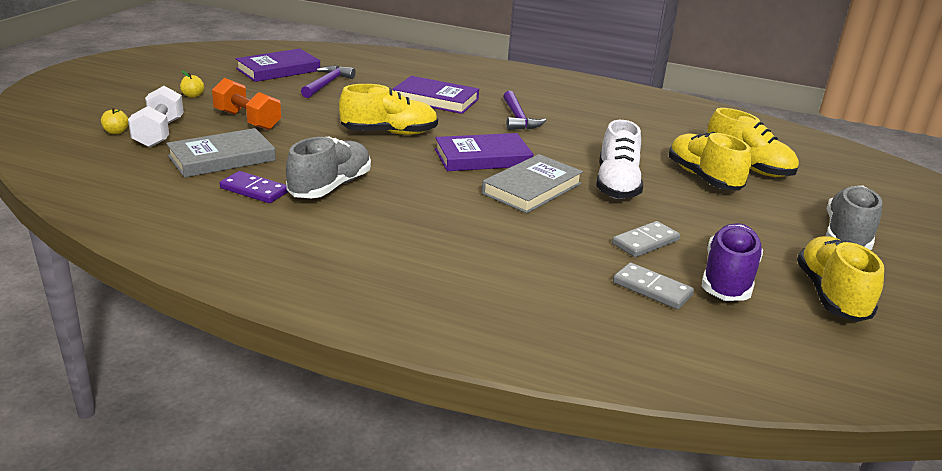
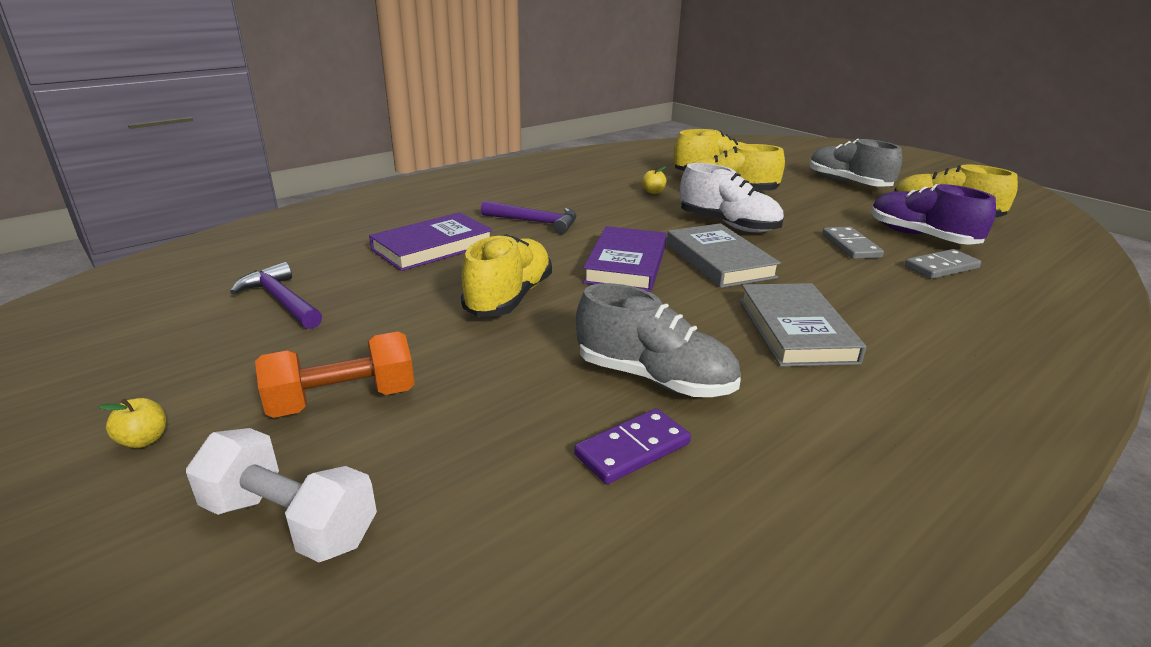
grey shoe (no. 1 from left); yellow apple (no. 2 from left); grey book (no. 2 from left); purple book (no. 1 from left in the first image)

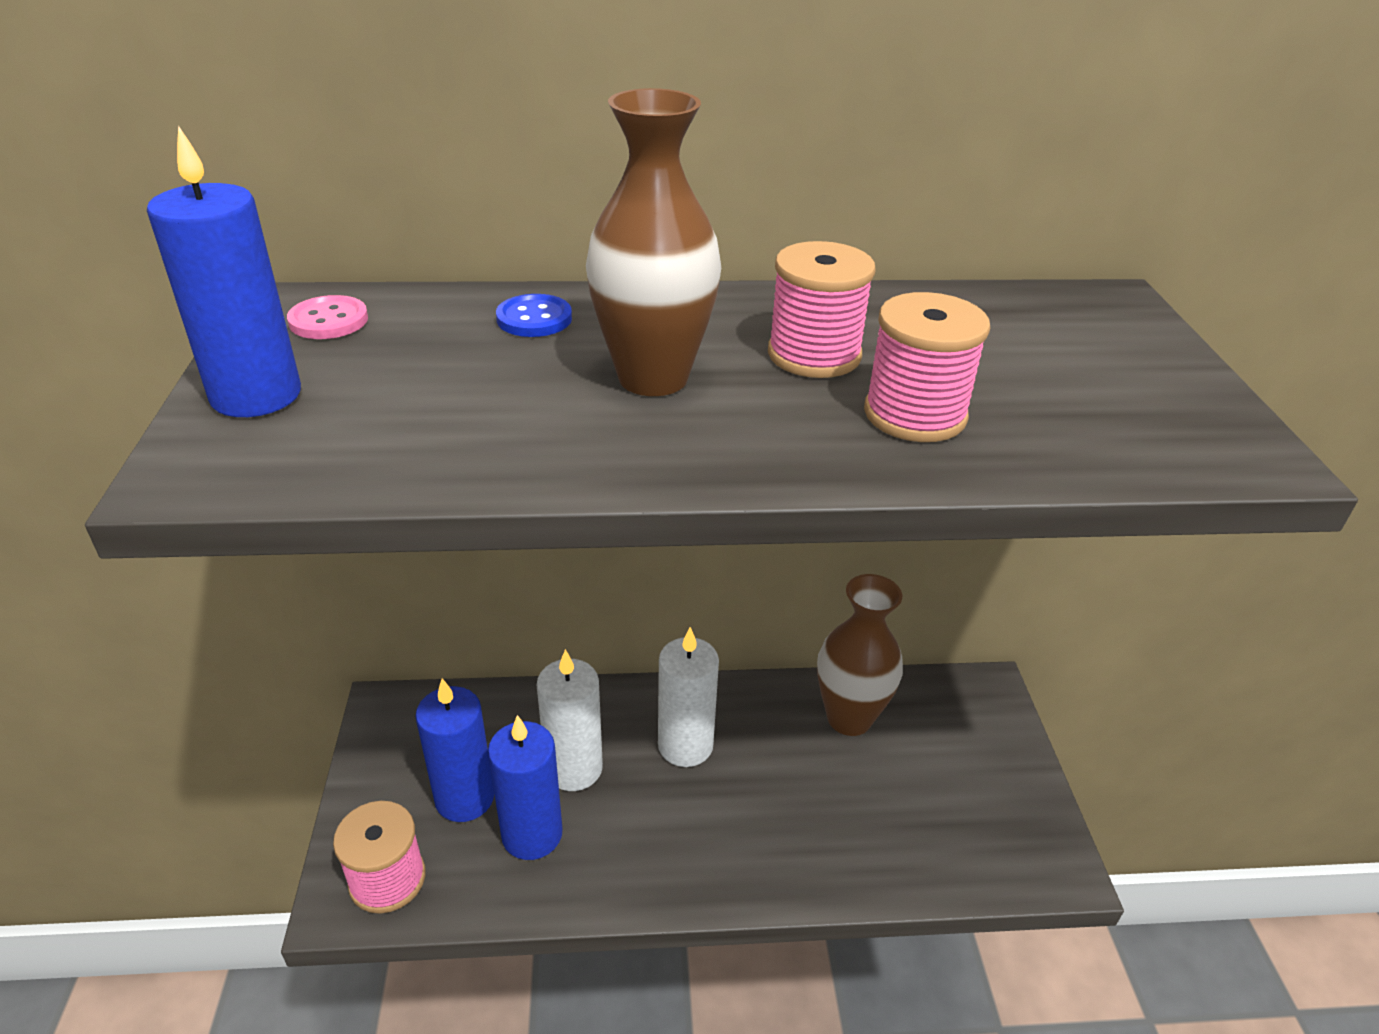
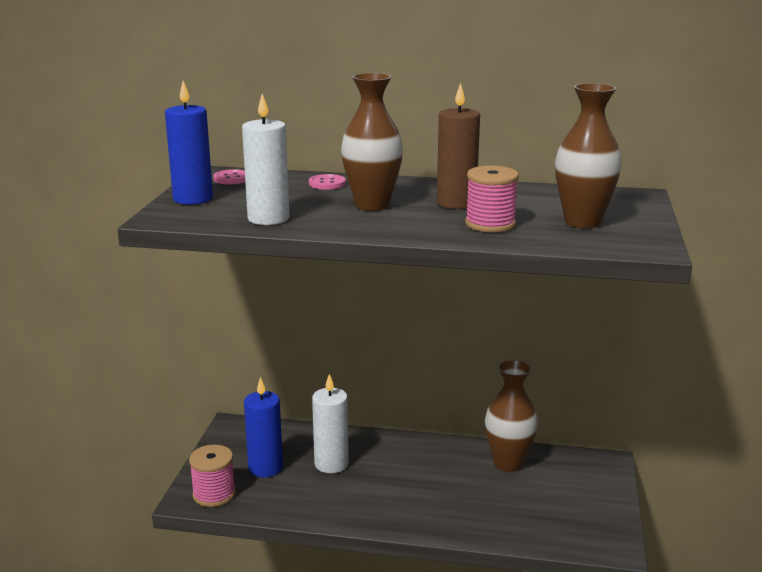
white candle (no. 1 from left); pink button (no. 2 from left); brown candle; brown vase (no. 3 from left); blue candle (no. 3 from left in the first image)

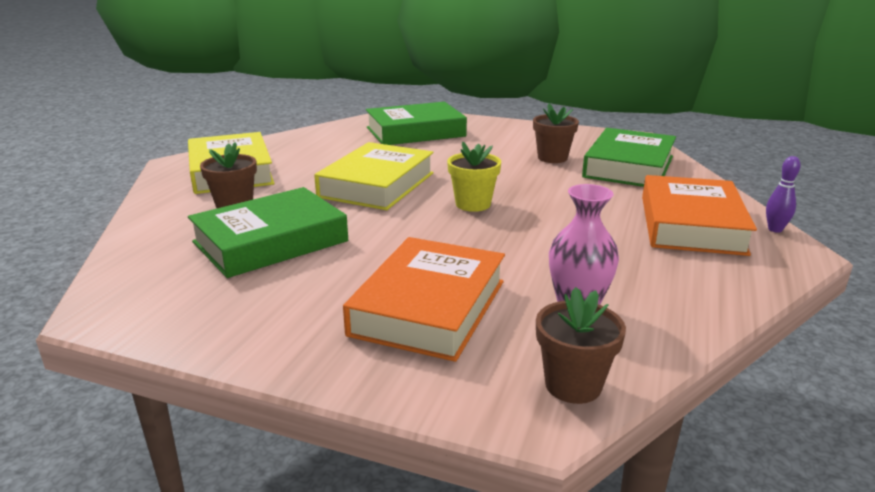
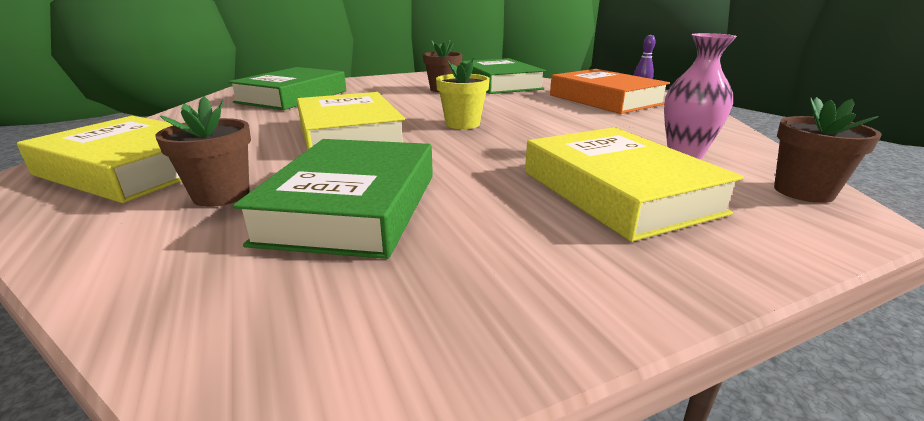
yellow book (no. 3 from left)

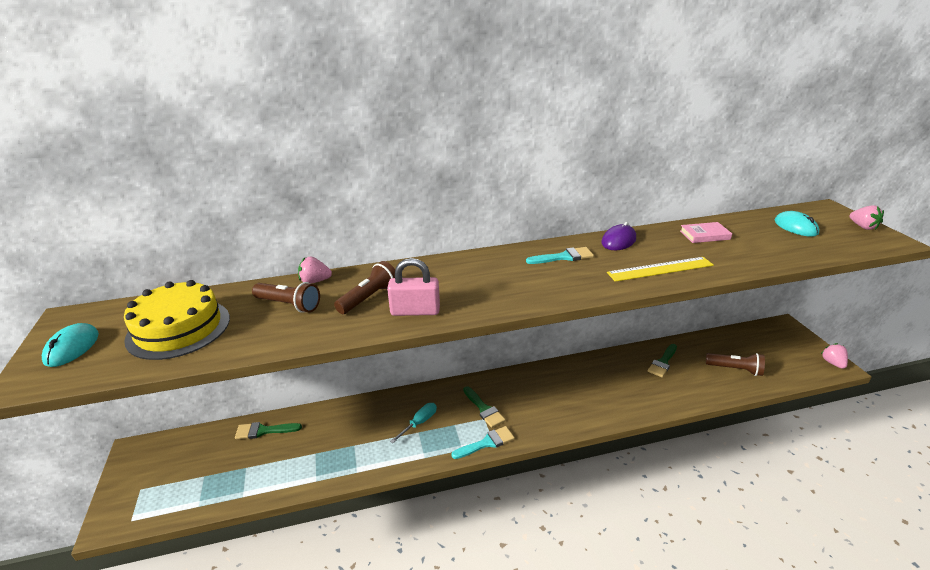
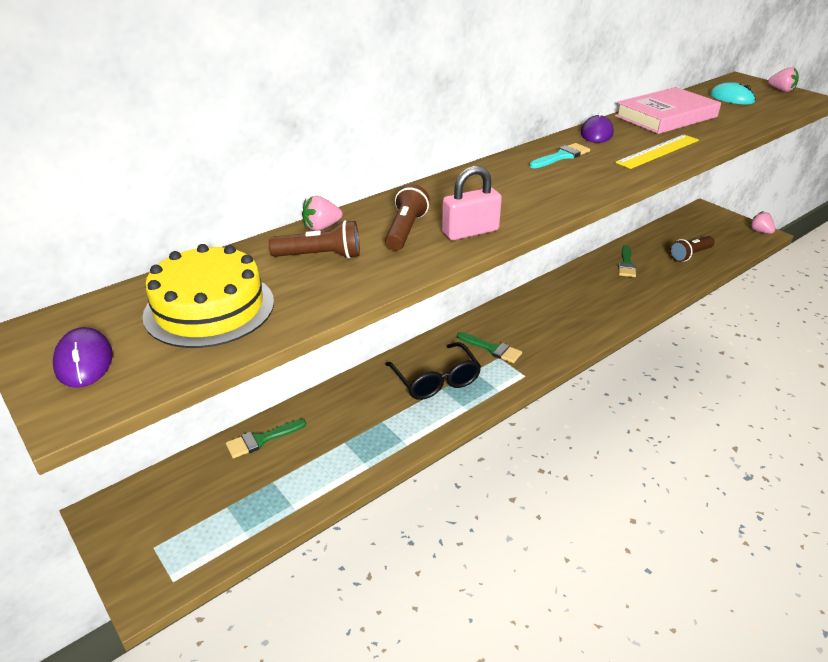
purple mouse (no. 1 from left); black glasses; pink book; brown flashlight (no. 3 from left); turquoise brush (no. 1 from left in the first image)

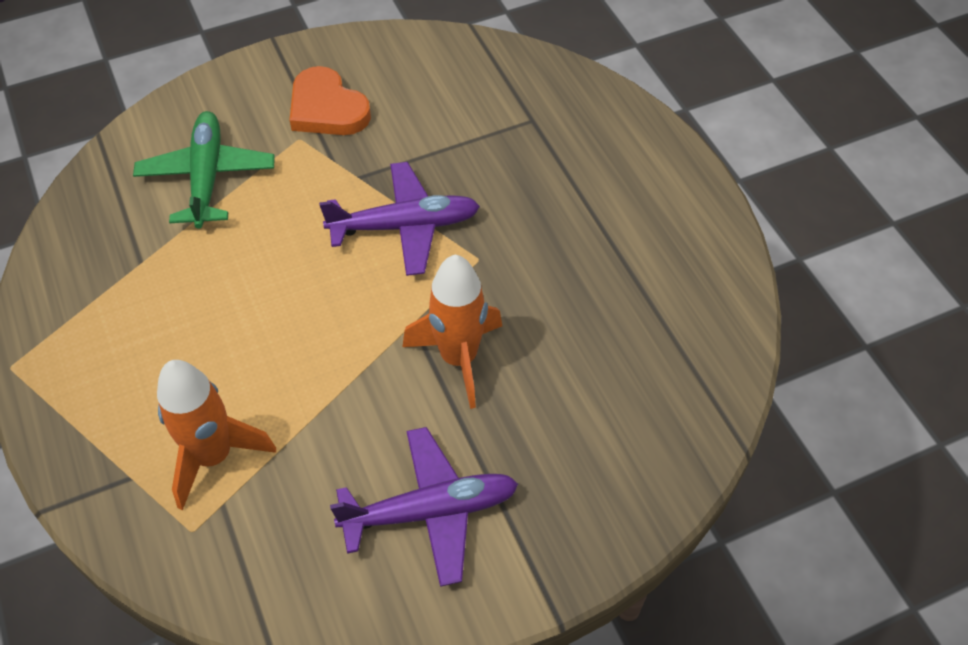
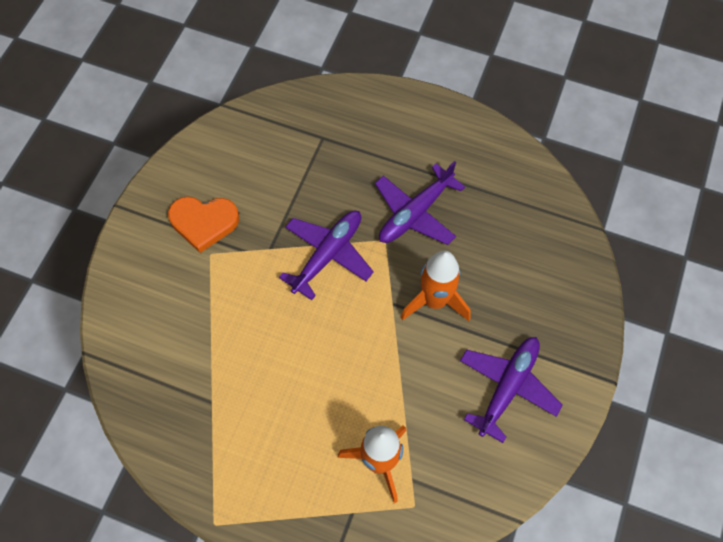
purple plane (no. 2 from left); green plane

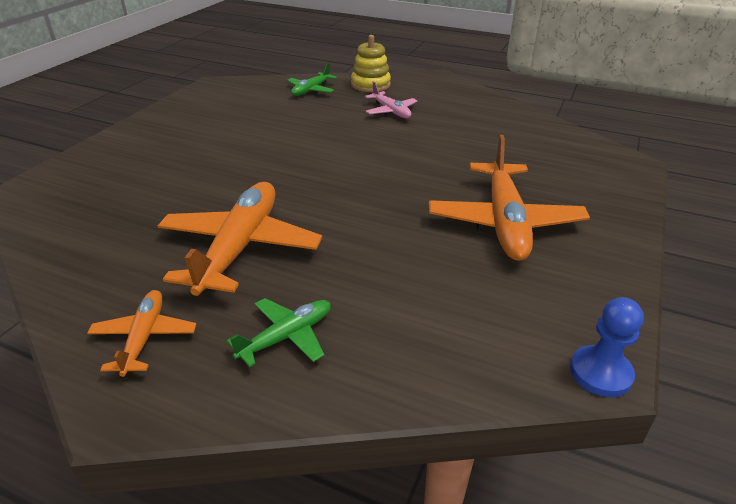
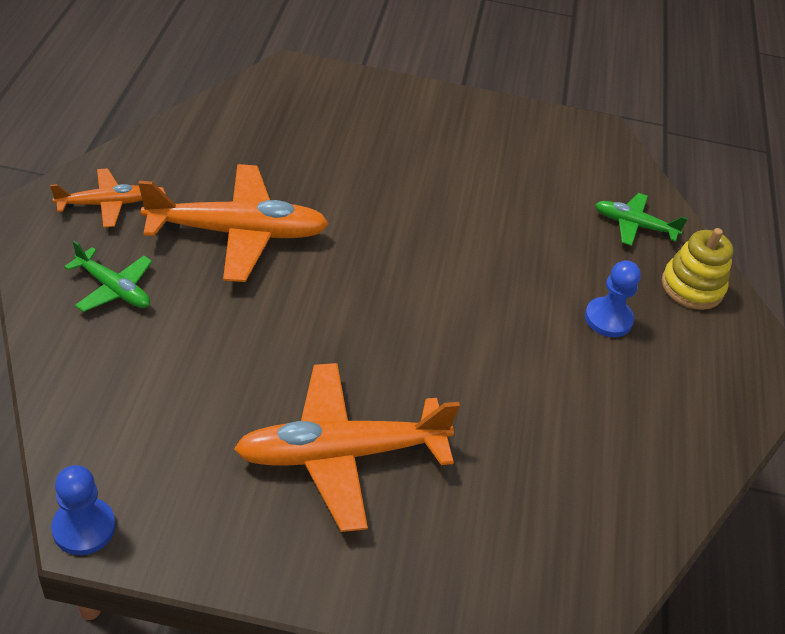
blue pawn (no. 2 from left)

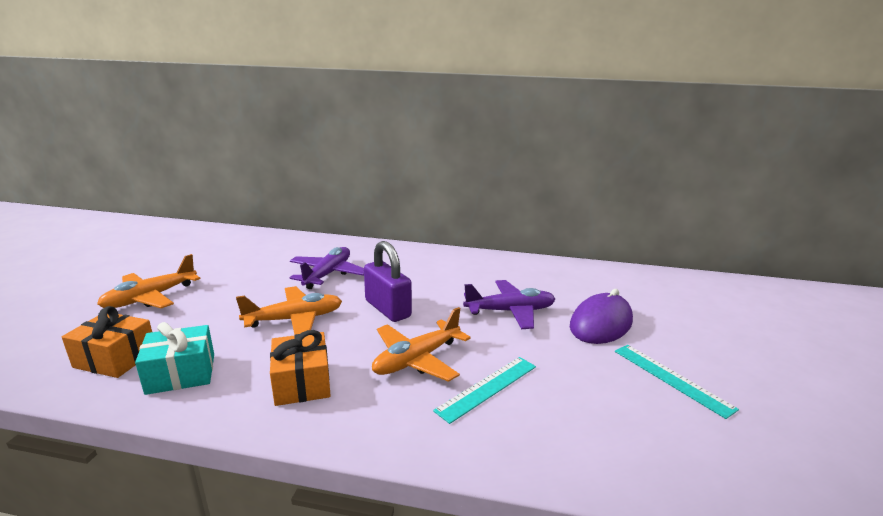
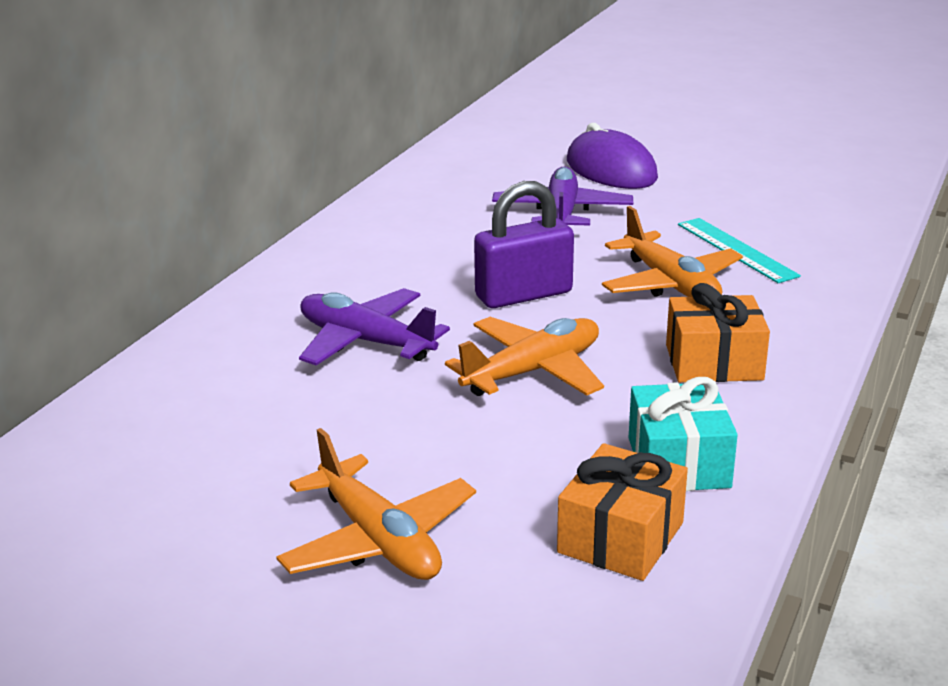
orange plane (no. 2 from left); turquoise ruler (no. 2 from left in the first image)

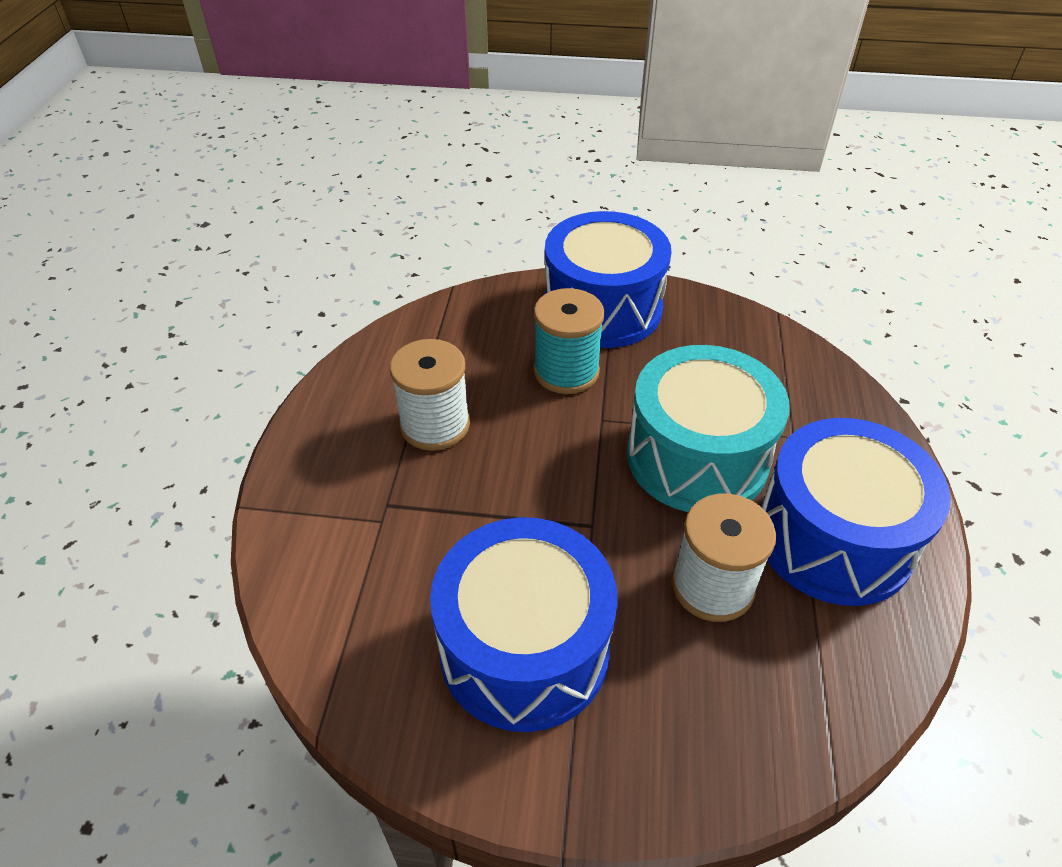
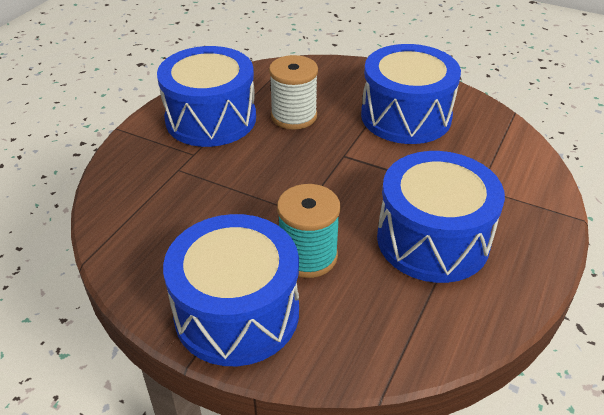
blue drum (no. 4 from left); turquoise drum

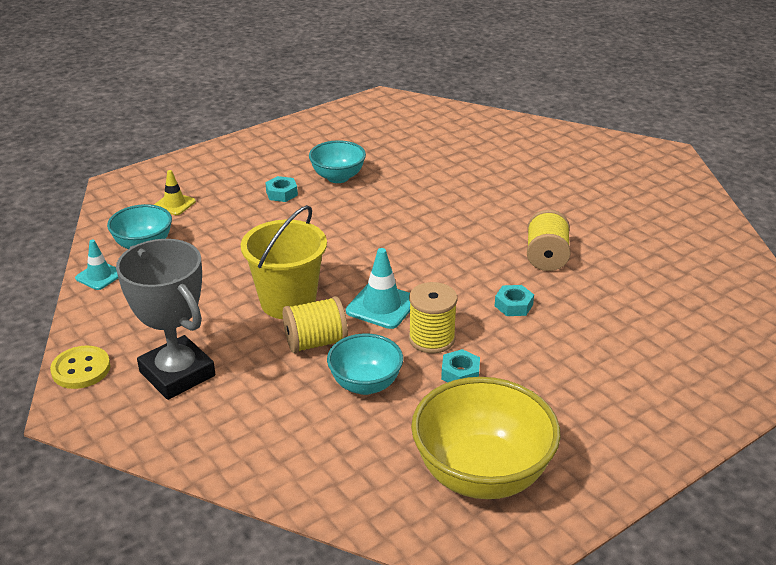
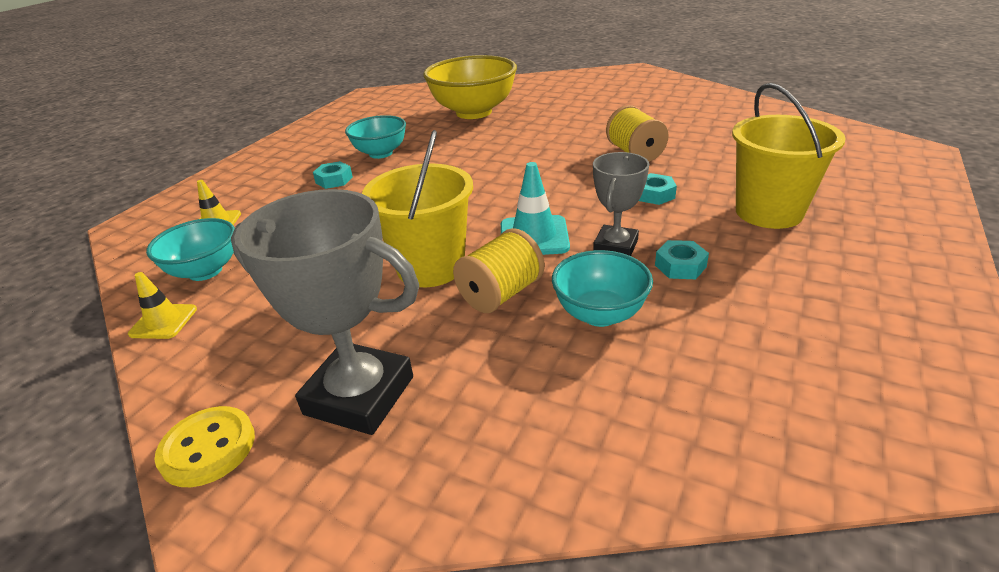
yellow traffic cone (no. 1 from left); yellow bowl; grey trophy (no. 2 from left); yellow bucket (no. 2 from left)

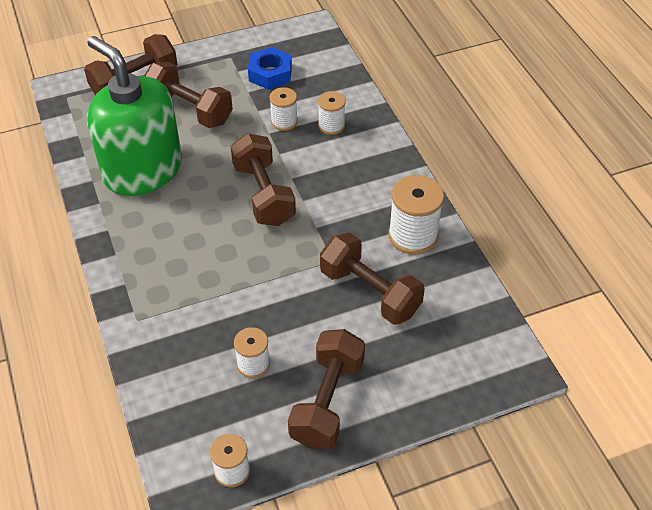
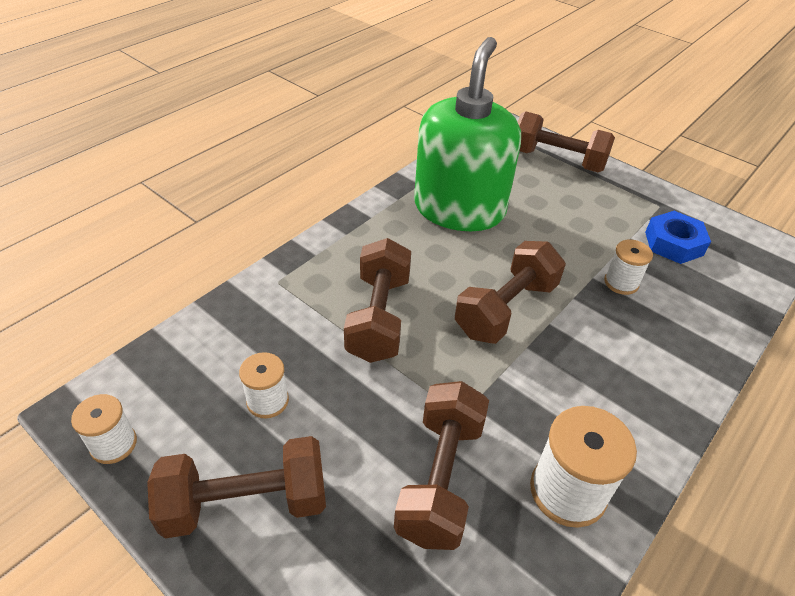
brown dumbbell (no. 2 from left); white spool (no. 4 from left in the first image)

